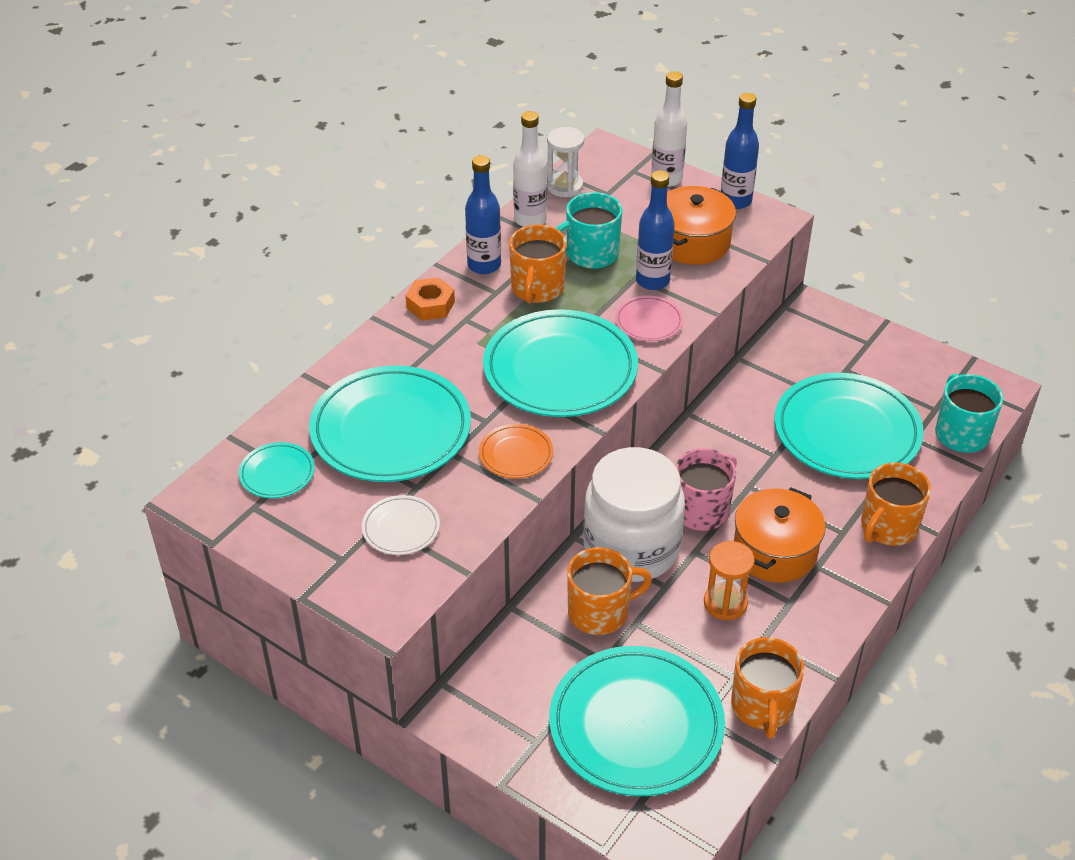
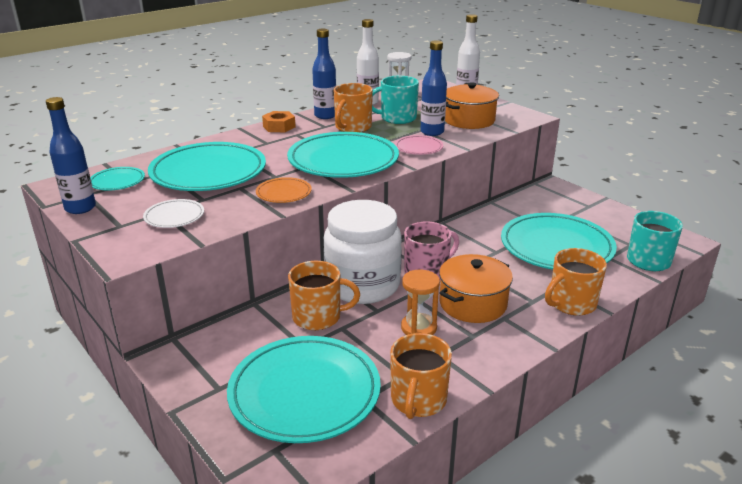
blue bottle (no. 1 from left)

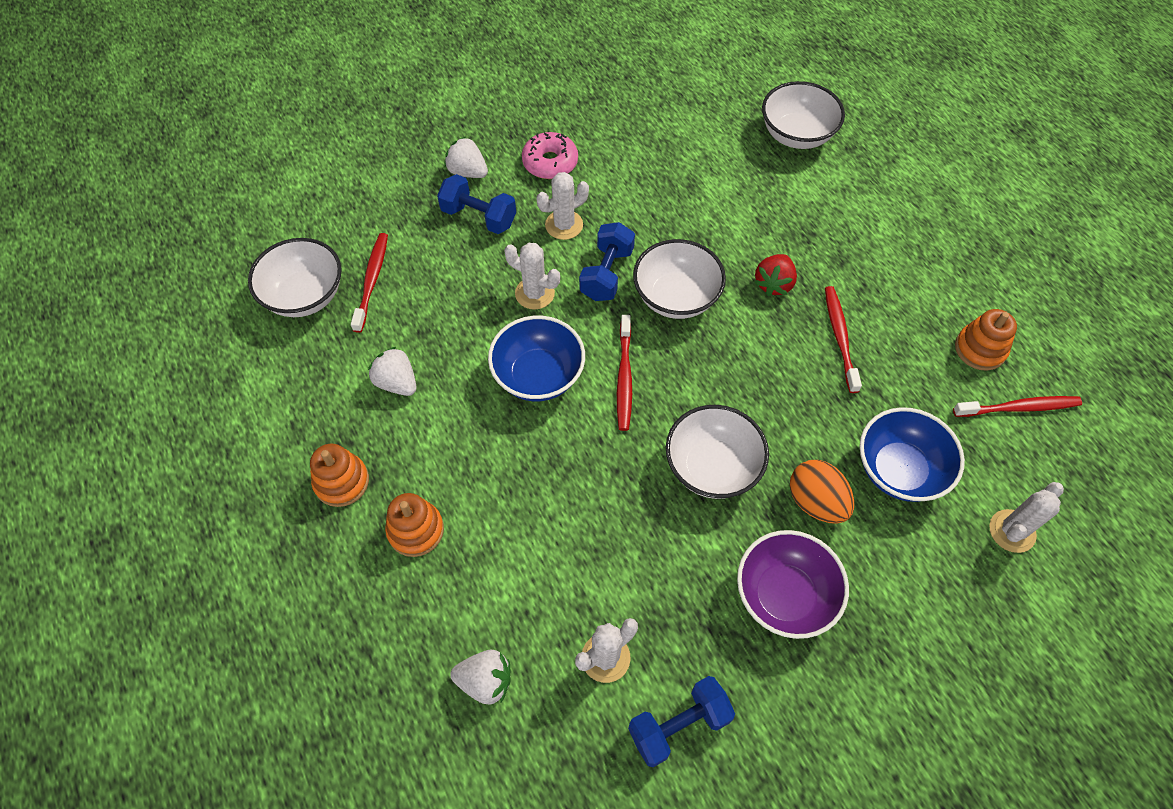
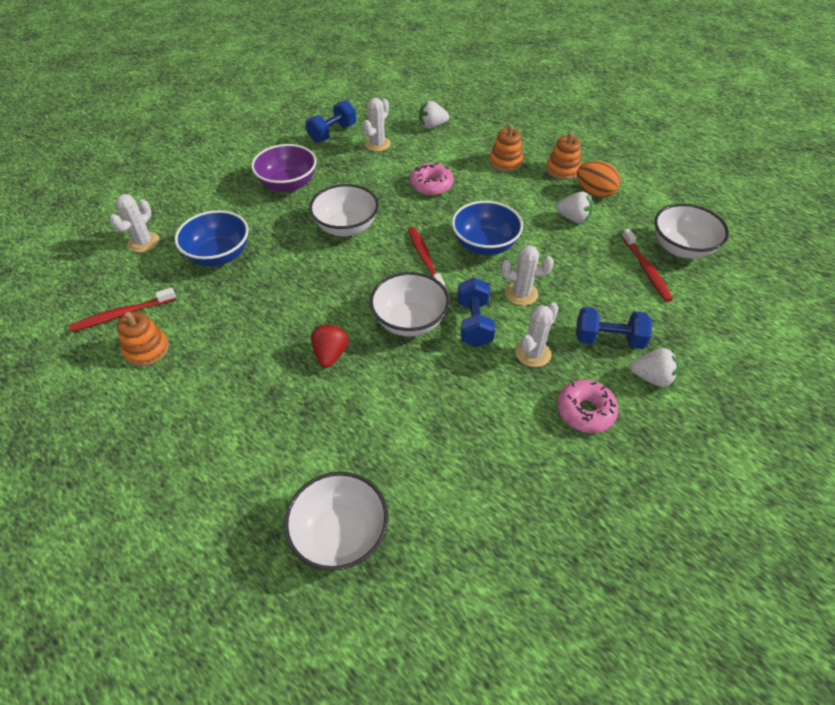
pink donut (no. 1 from left); orange egg; red toothbrush (no. 3 from left in the first image)

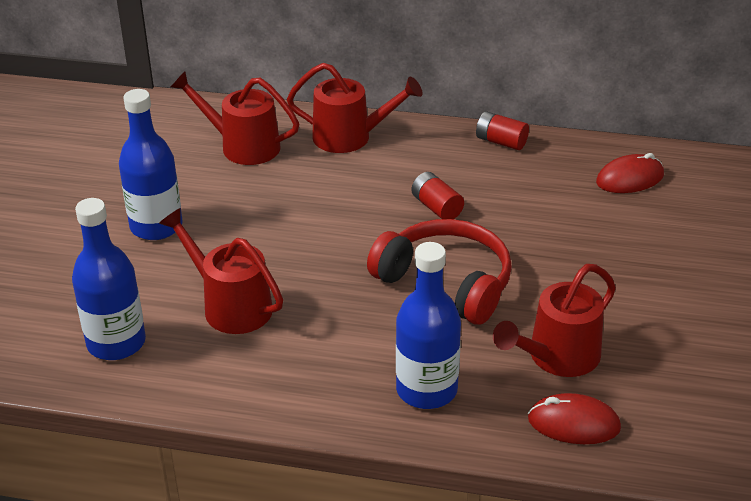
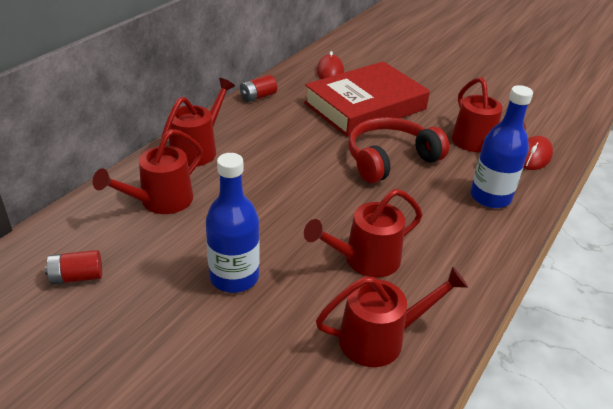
red battery (no. 1 from left); red book; red watering can (no. 4 from left)

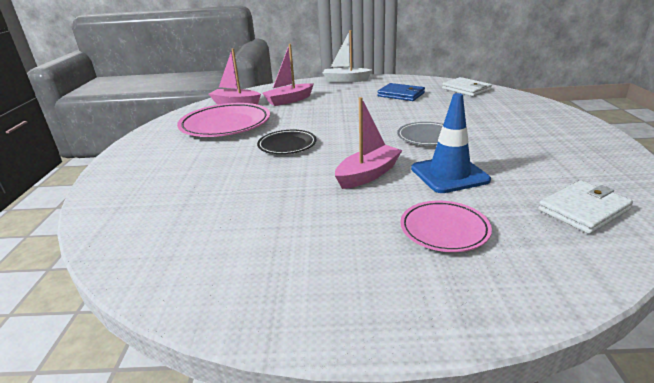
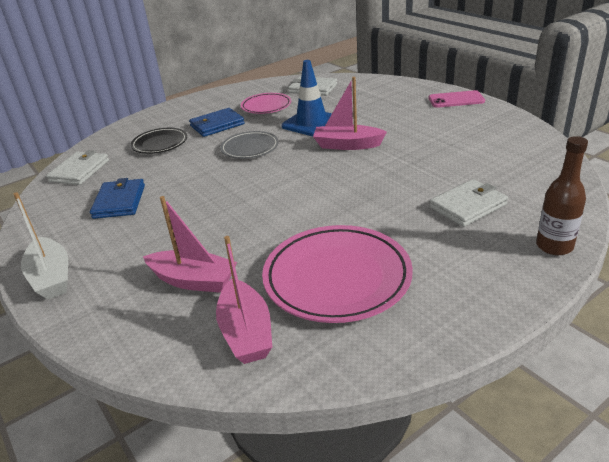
black plate; blue wallet (no. 2 from left); pink plate (no. 1 from left); pink phone; white wallet (no. 3 from left); brown bottle

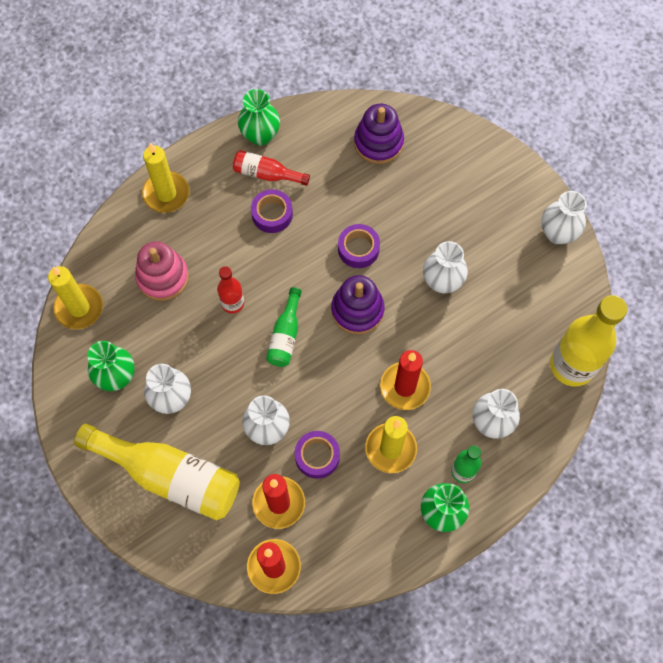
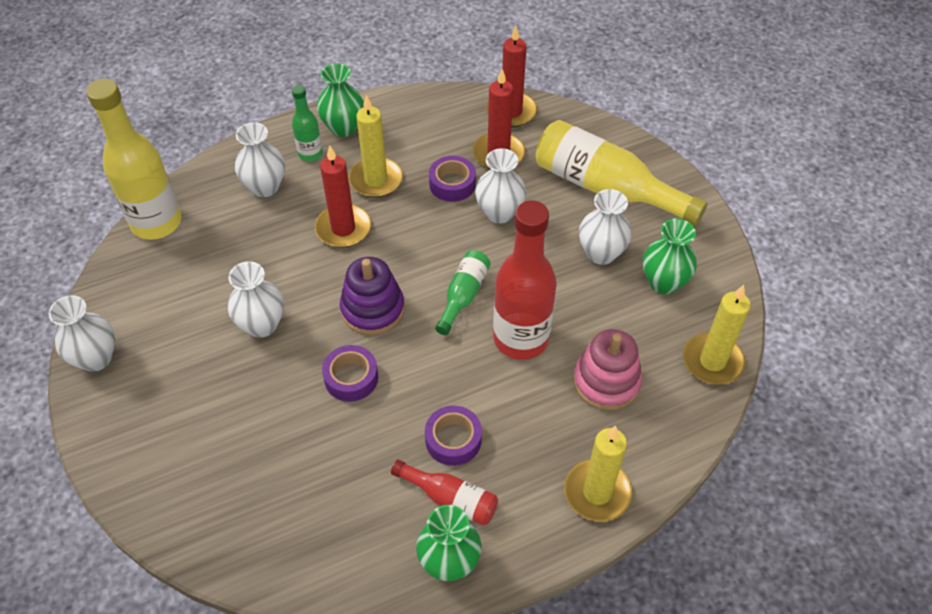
red bottle (no. 2 from left); purple stacking toy (no. 2 from left in the first image)

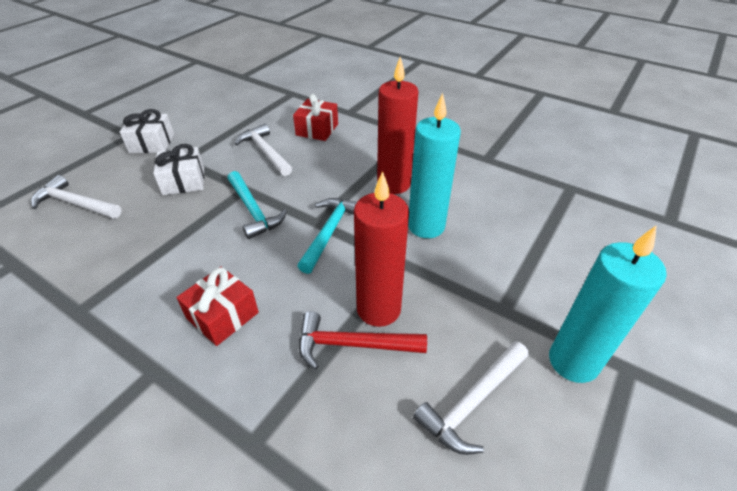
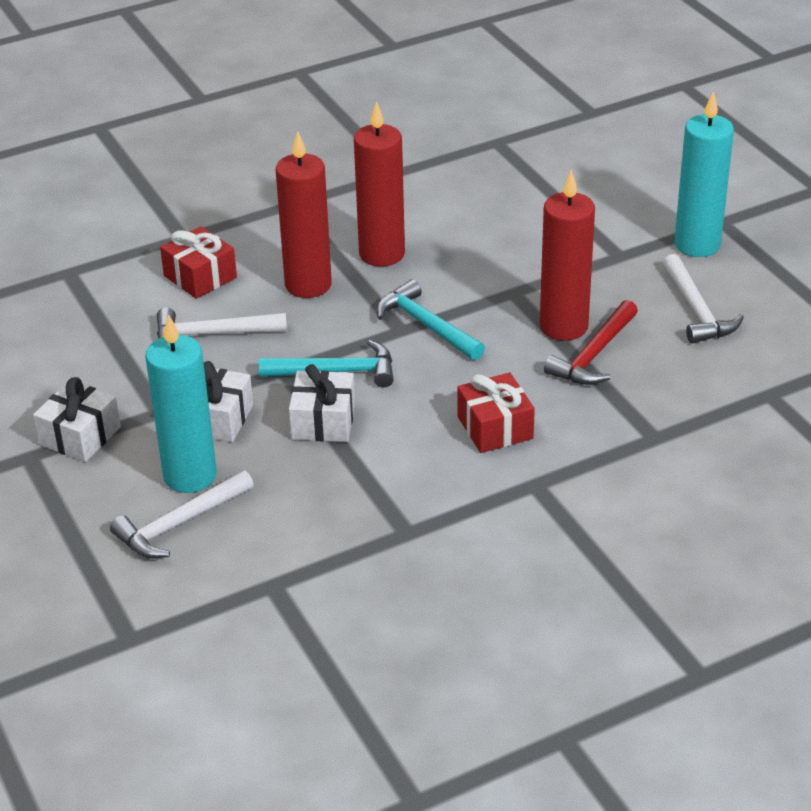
turquoise candle (no. 1 from left); red candle (no. 1 from left); white gift (no. 3 from left)

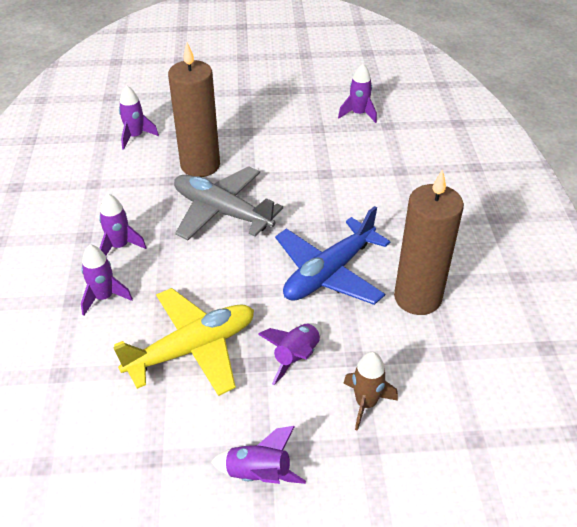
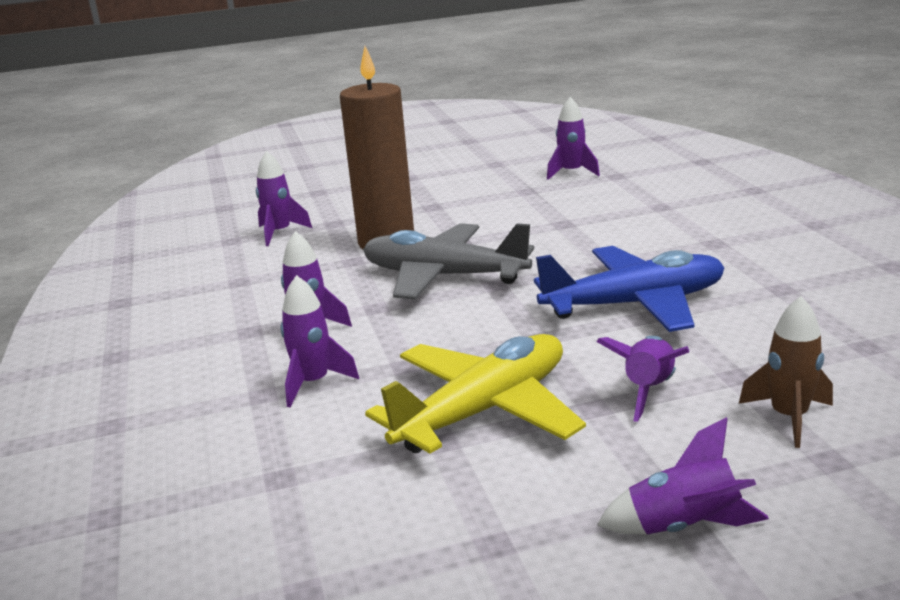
blue plane; brown candle (no. 2 from left in the first image)

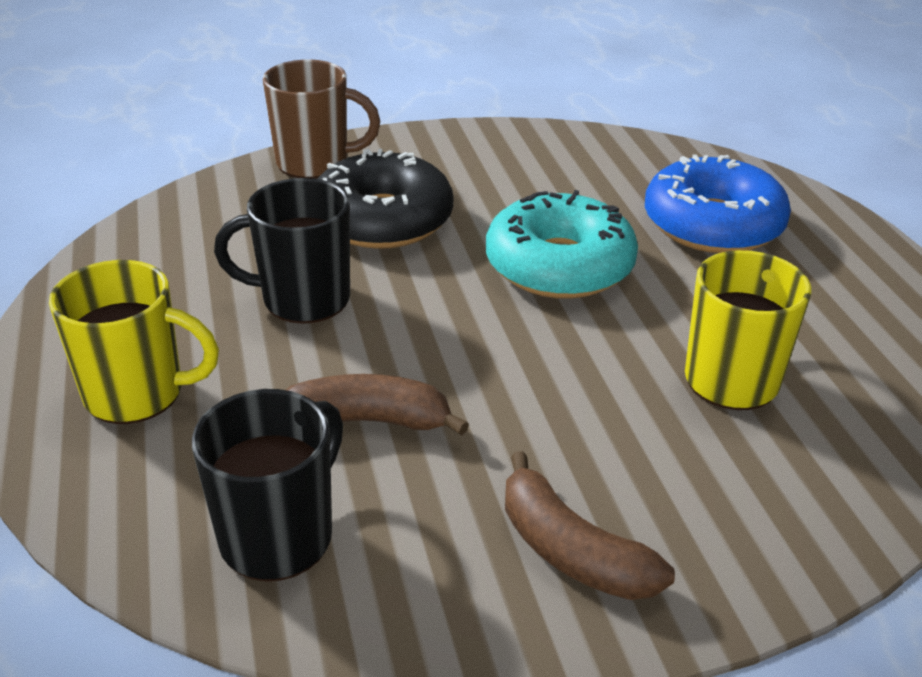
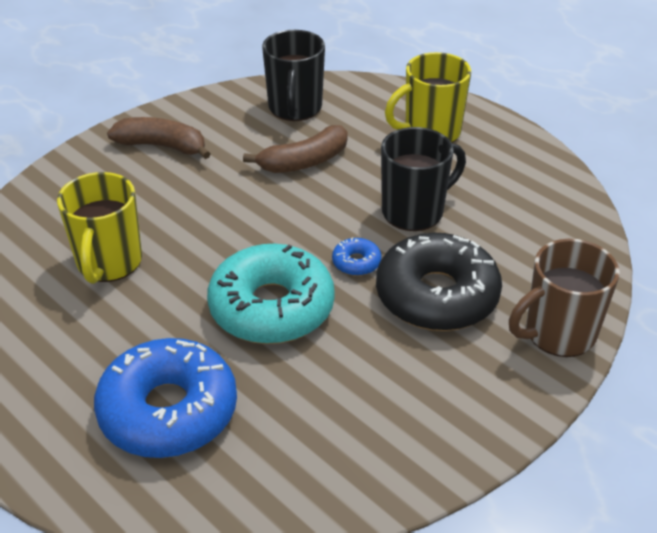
blue donut (no. 2 from left)

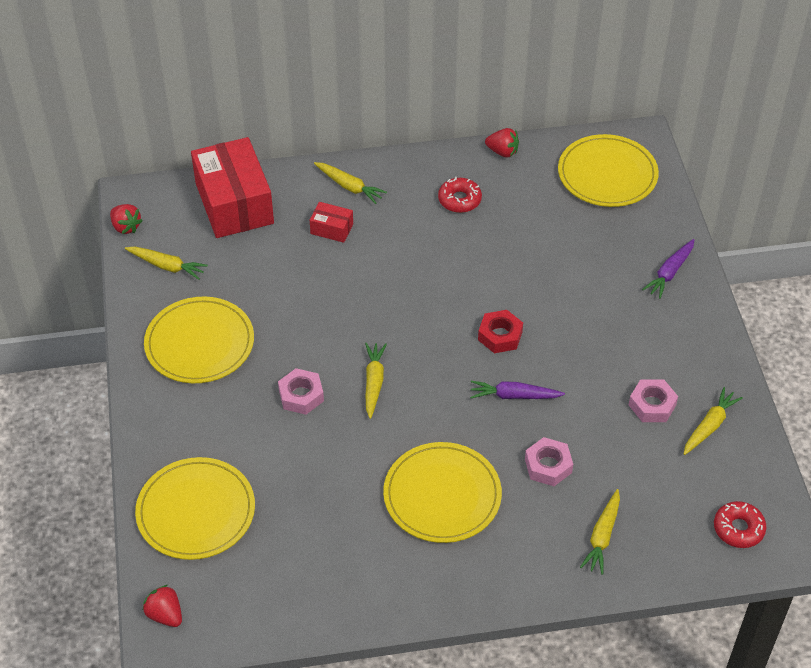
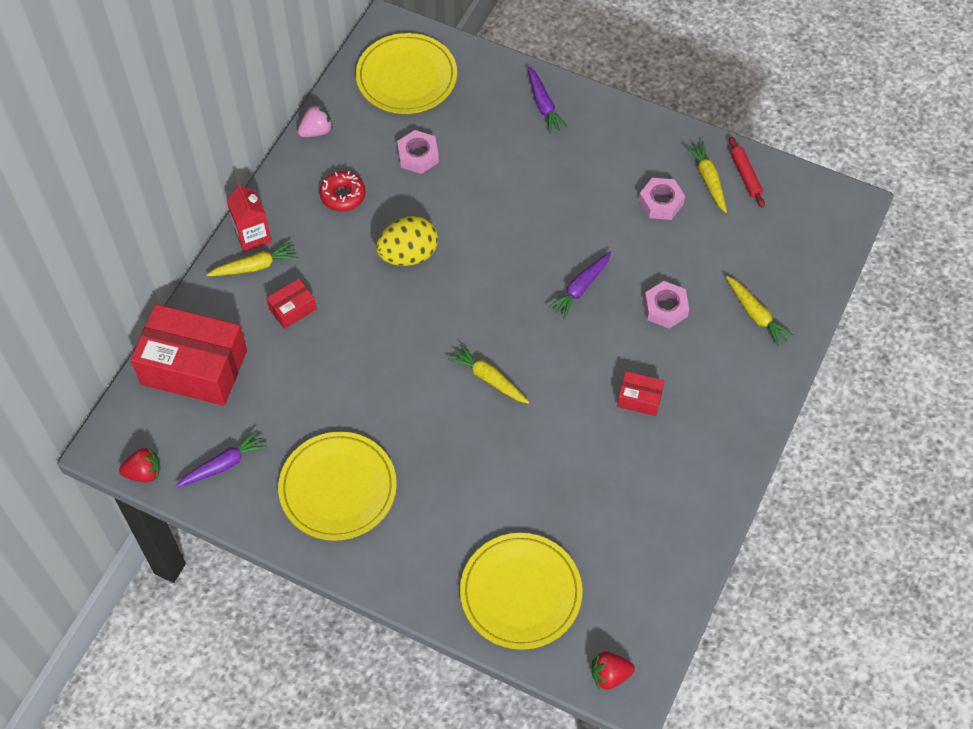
purple carrot (no. 1 from left); red carton; pink strawberry; yellow egg; pink nut (no. 1 from left); red box (no. 3 from left); red rolling pin; red nut; red donut (no. 2 from left in the first image)

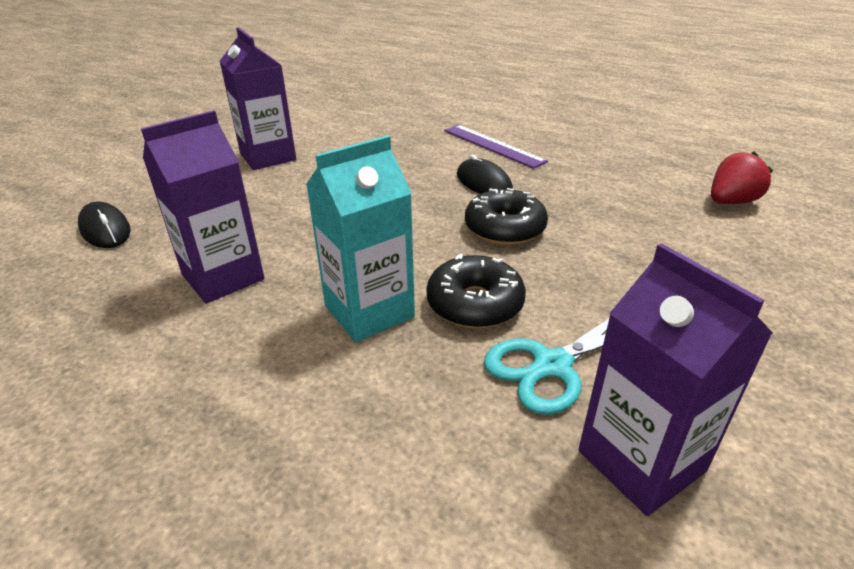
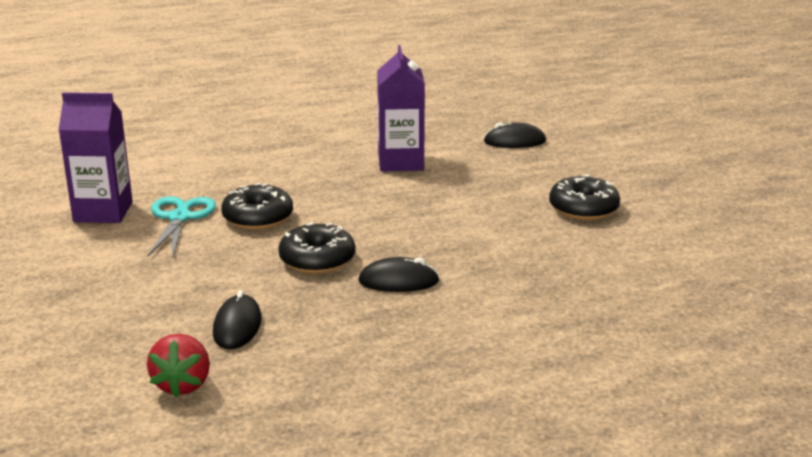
black mouse (no. 1 from left); black donut (no. 3 from left); turquoise carton; purple ruler

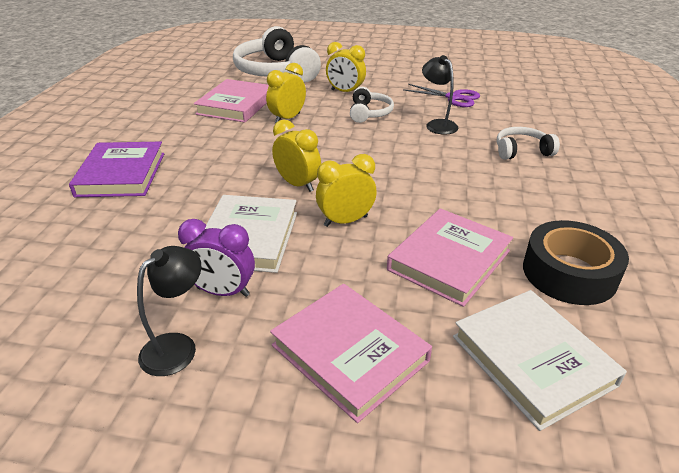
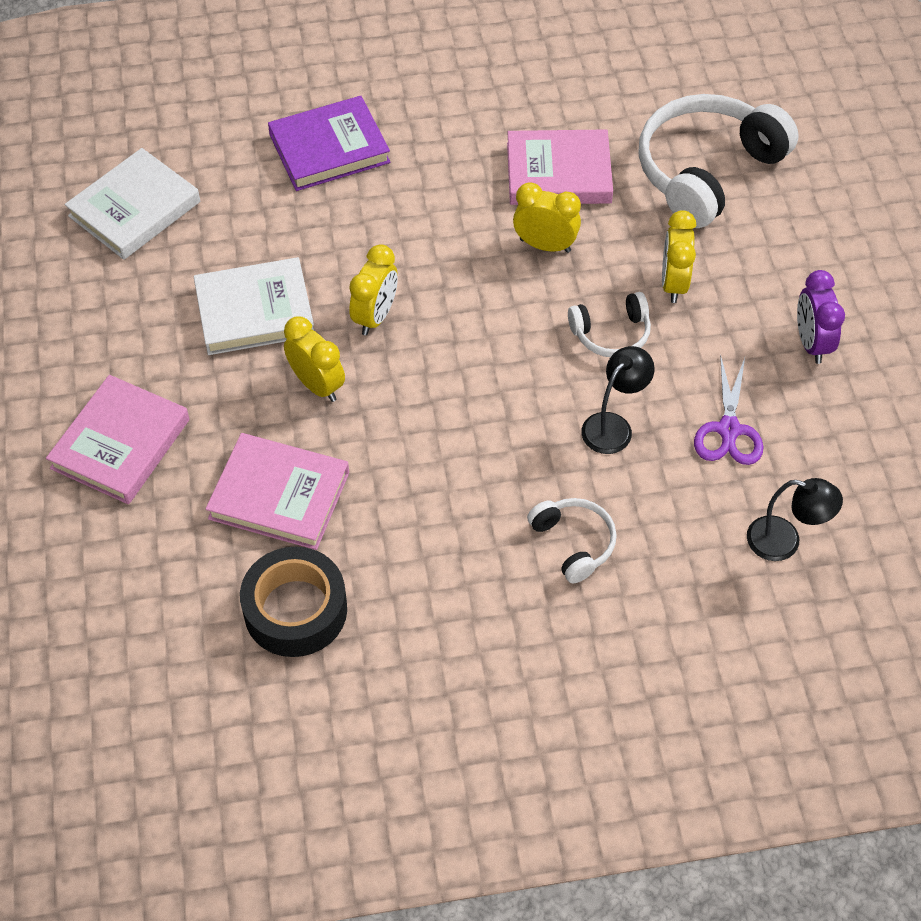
white book (no. 1 from left); black lamp (no. 2 from left); purple clock

